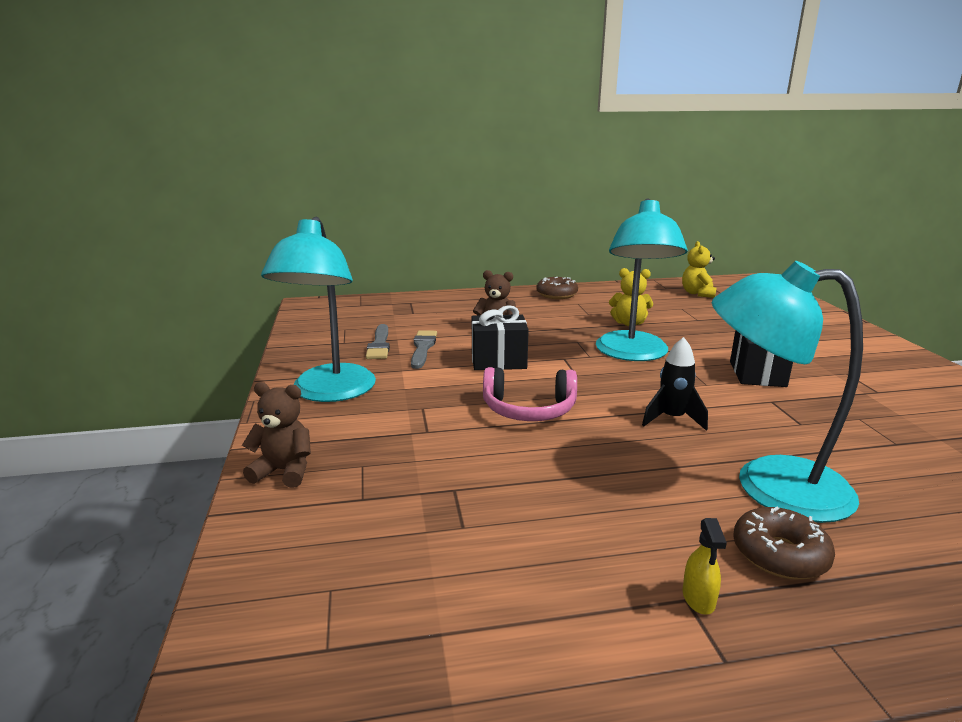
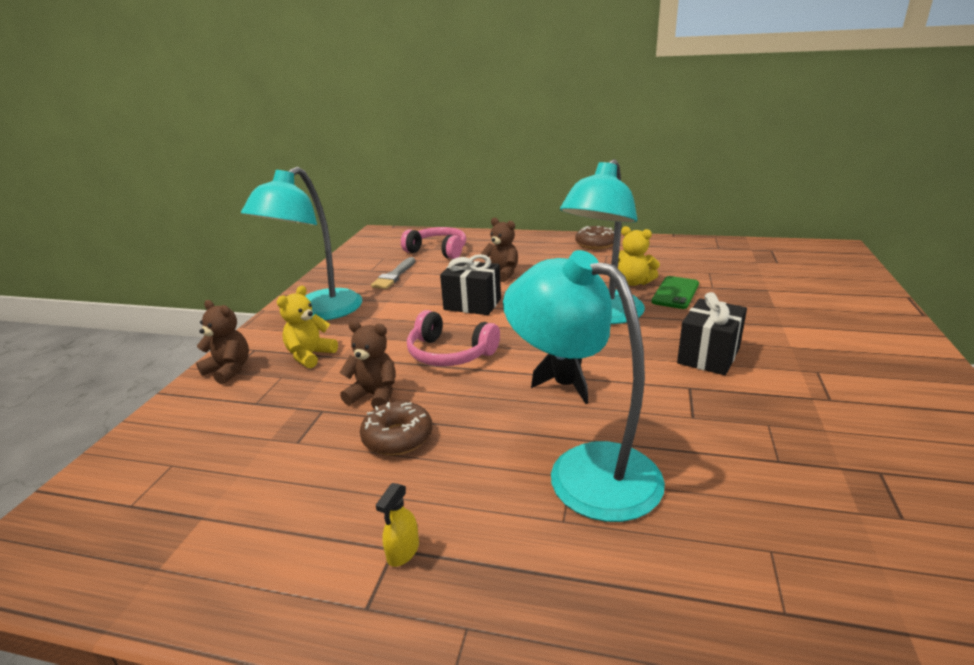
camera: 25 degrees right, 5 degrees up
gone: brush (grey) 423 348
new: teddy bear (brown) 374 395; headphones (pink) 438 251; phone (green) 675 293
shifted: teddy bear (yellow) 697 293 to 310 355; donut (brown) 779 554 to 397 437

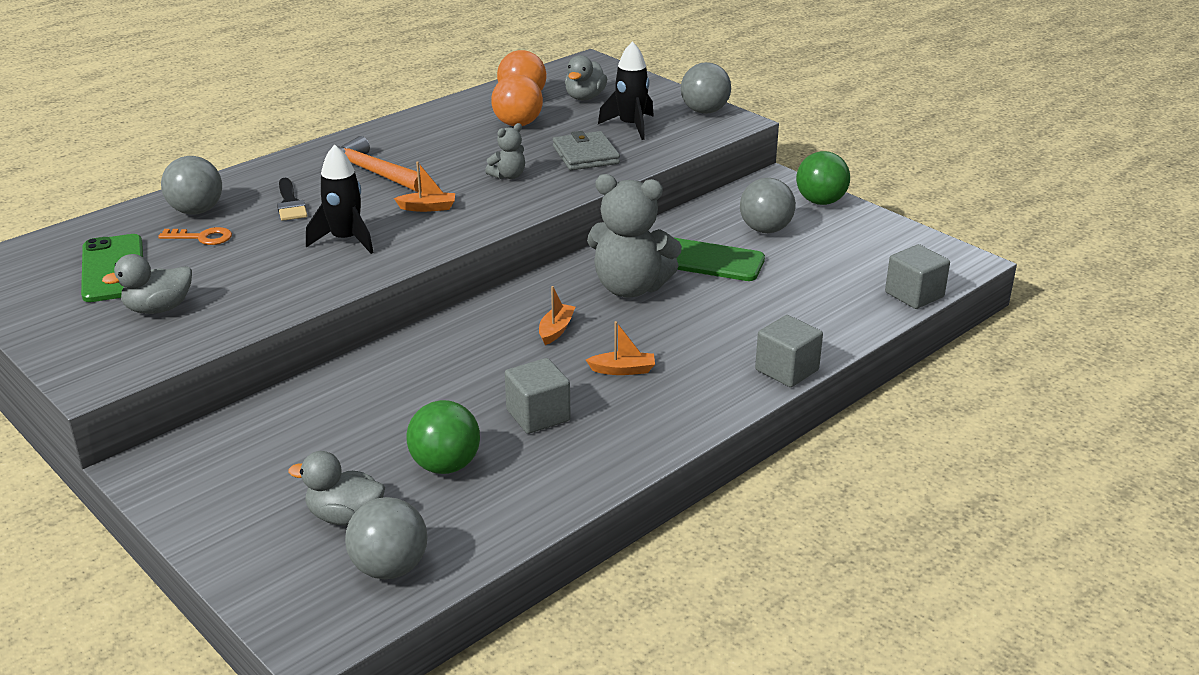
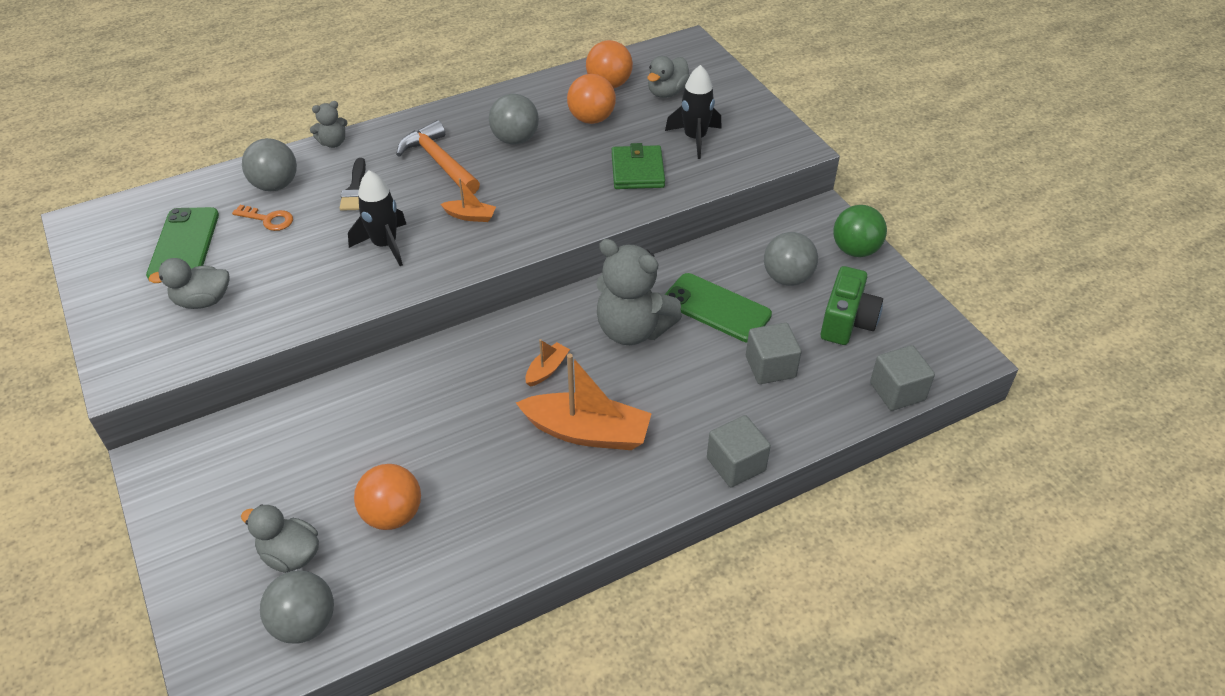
camera: 15 degrees right, 15 degrees up
new: camera (green) 847 322
shifted: teddy bear (grey) 508 176 to 333 143; ball (grey) 704 111 to 515 139; cube (grey) 538 415 to 770 367
repainted: ball (green) 445 465 to ball (orange) 392 514; wallet (grey) 585 155 to wallet (green) 637 171
scaled: boat (orange) 622 370 = 587 432 x2.12

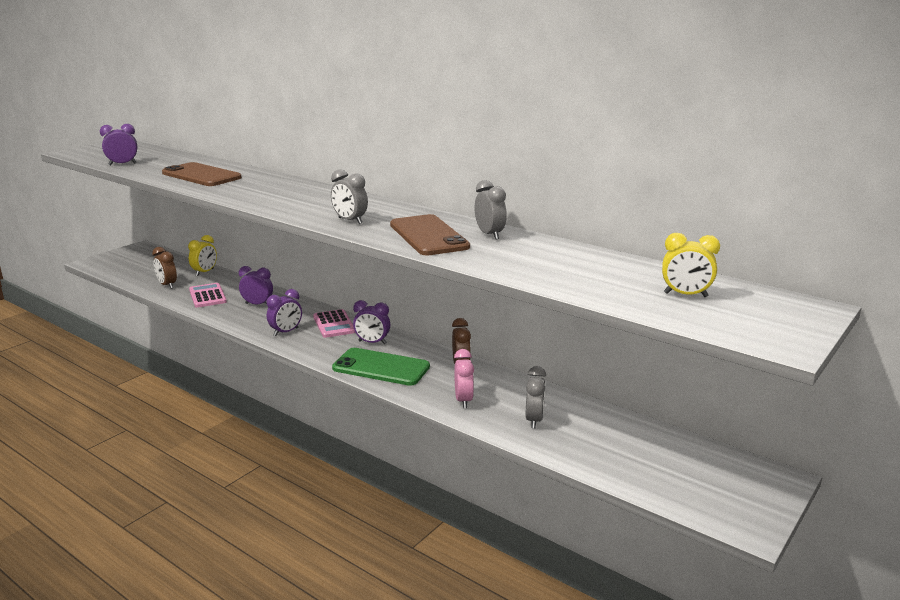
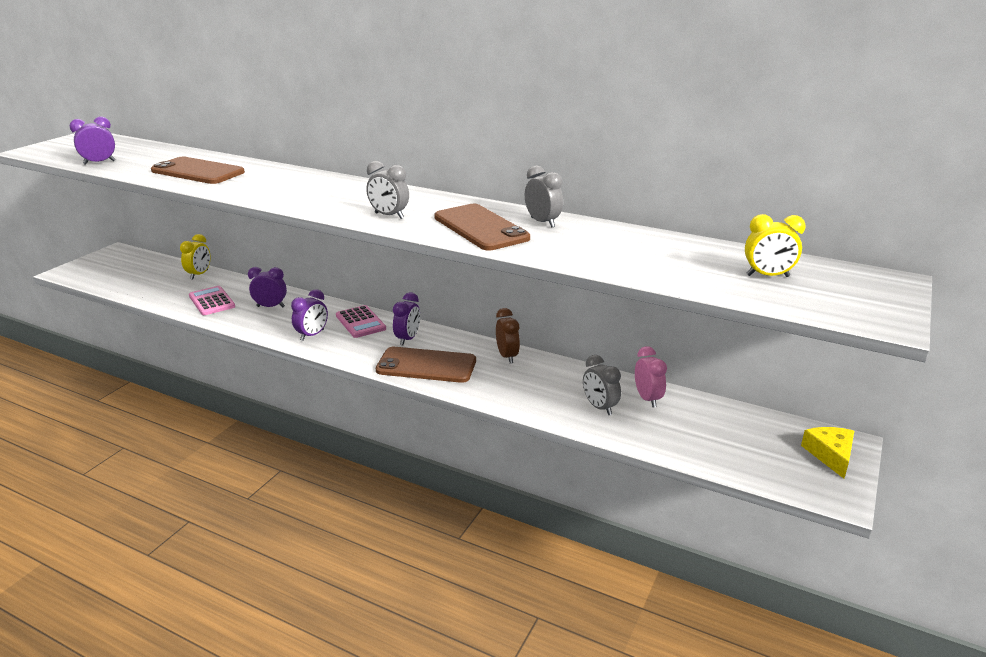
camera: 10 degrees left, 5 degrees up
gone: clock (brown) 167 285
new: cheese (yellow) 830 455
shifted: clock (pink) 463 400 to 647 399
repainted: phone (green) 381 367 to phone (brown) 426 365
rotated: clock (purple) 372 342 = 408 339 75 degrees counterclockwise; clock (grey) 534 420 = 599 407 150 degrees clockwise

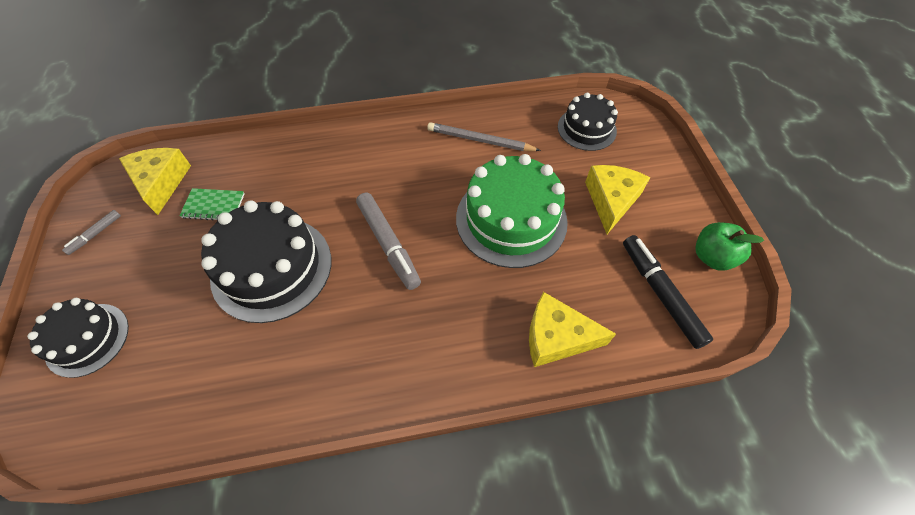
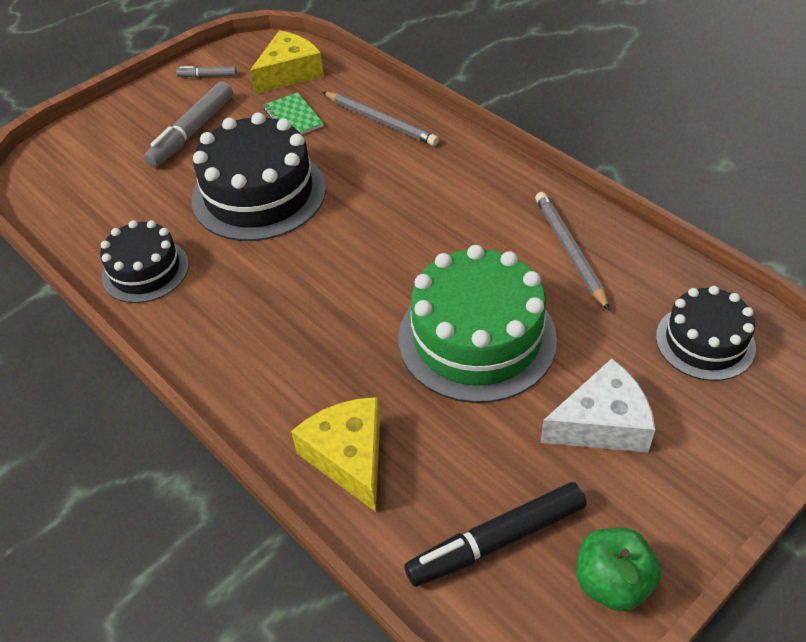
camera: 60 degrees right, 10 degrees down
new: pencil (grey) 380 121
shifted: cake (black) 87 339 to 145 270; marker (grey) 388 244 to 192 132
repainted: cheese (yellow) 611 200 to cheese (white) 602 423
rotated: marker (black) 660 293 = 496 541 150 degrees counterclockwise

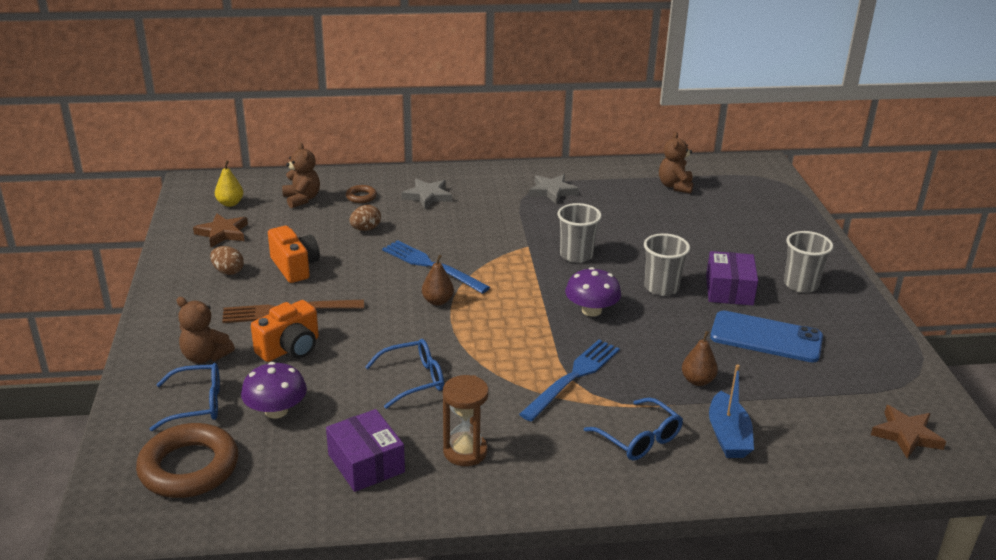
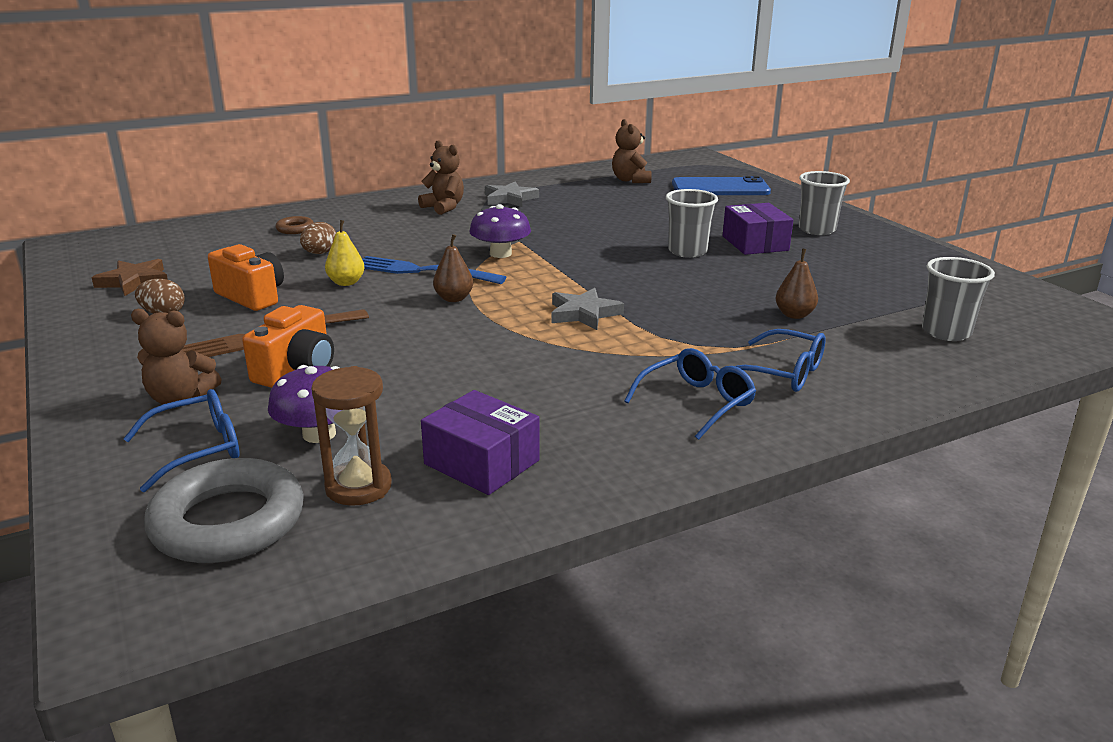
camera: 20 degrees left, 5 degrees down
gone: fork (blue) 573 377; boat (blue) 728 436; star (brown) 906 435
shifted: hourglass (brown) 465 451 to 358 487; pear (yellow) 230 203 to 346 282; teddy bear (brown) 302 199 to 444 207; mushroom (purple) 591 310 to 500 253; star (grey) 427 196 to 583 313; glasses (blue) 414 379 to 697 402; phone (blue) 766 337 to 720 188; cup (grey) 576 255 to 946 332
repainted: ring (brown) 189 467 to ring (grey) 228 522

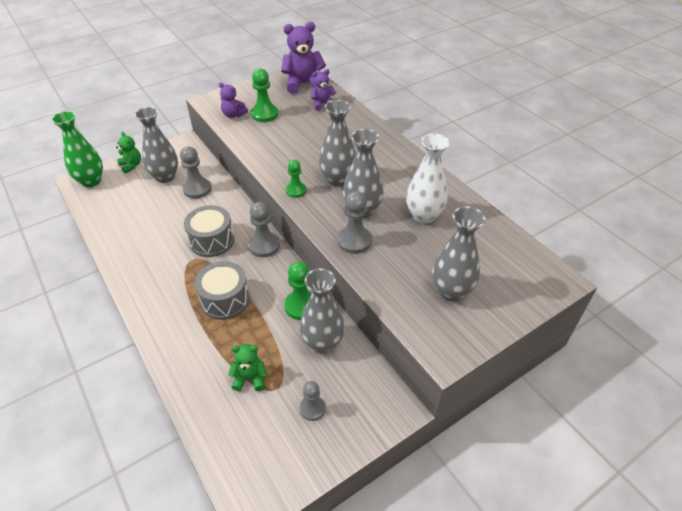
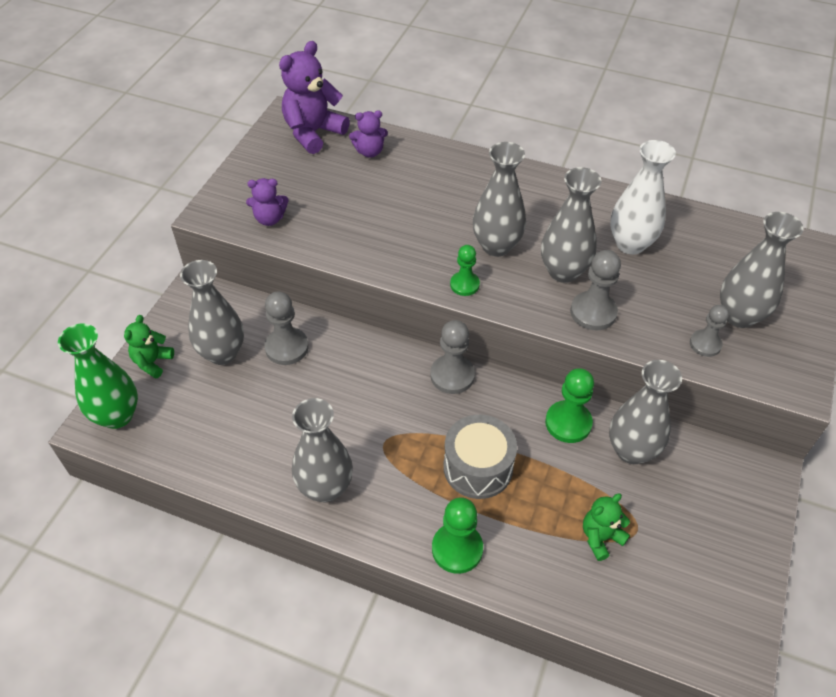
camera: 35 degrees left, 5 degrees up
gone: drum (grey) 212 240
new: vase (grey) 325 487
shifted: pawn (green) 264 114 to 457 549; pawn (grey) 312 408 to 705 344
rotated: teddy bear (green) 131 165 = 152 362 90 degrees counterclockwise; teddy bear (purple) 322 104 = 369 152 135 degrees counterclockwise

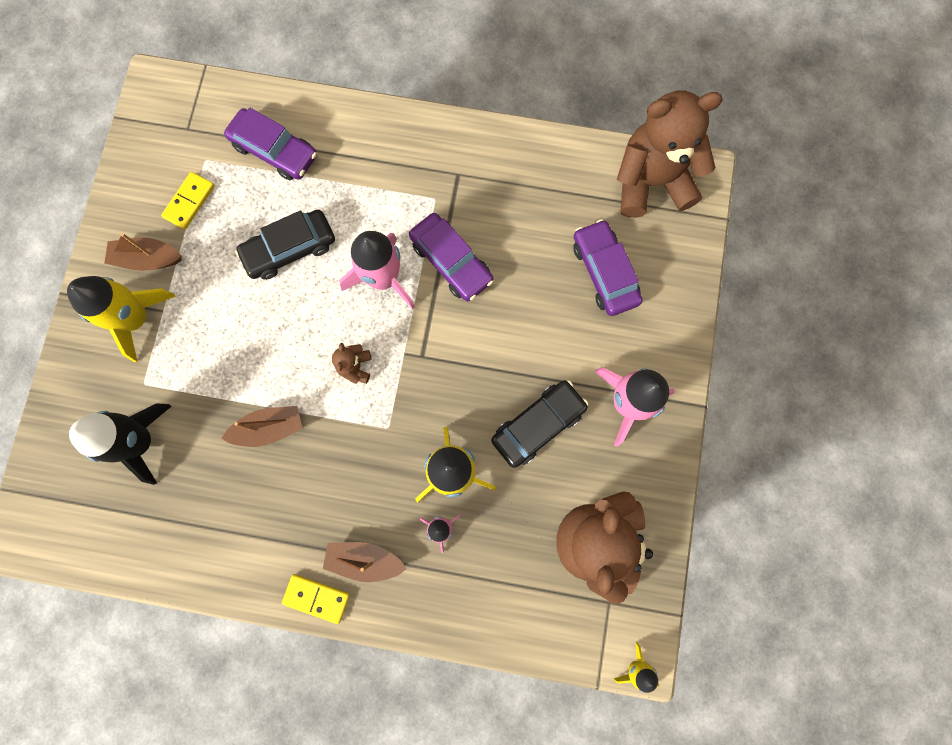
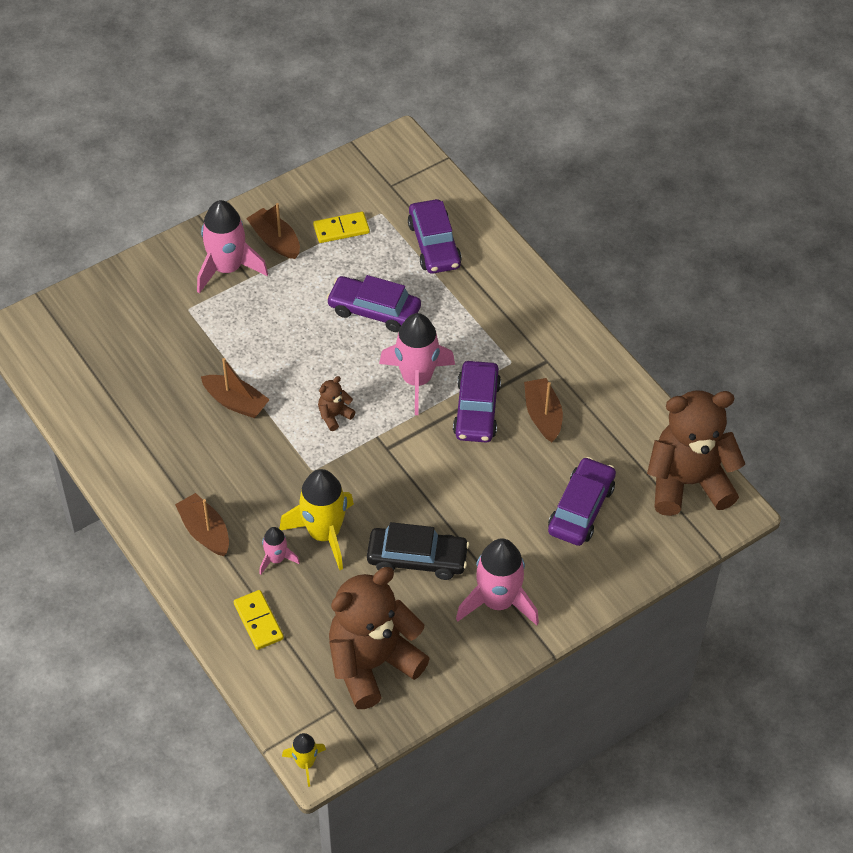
camera: 45 degrees right, 25 degrees down
gone: rocket (black) 140 441
new: boat (brown) 543 415
shifted: domino (yellow) 316 598 to 258 621
repainted: rocket (yellow) 136 319 to rocket (pink) 227 268; car (black) 289 249 to car (purple) 374 310
rotated: teddy bear (brown) 651 182 = 688 482 45 degrees counterclockwise

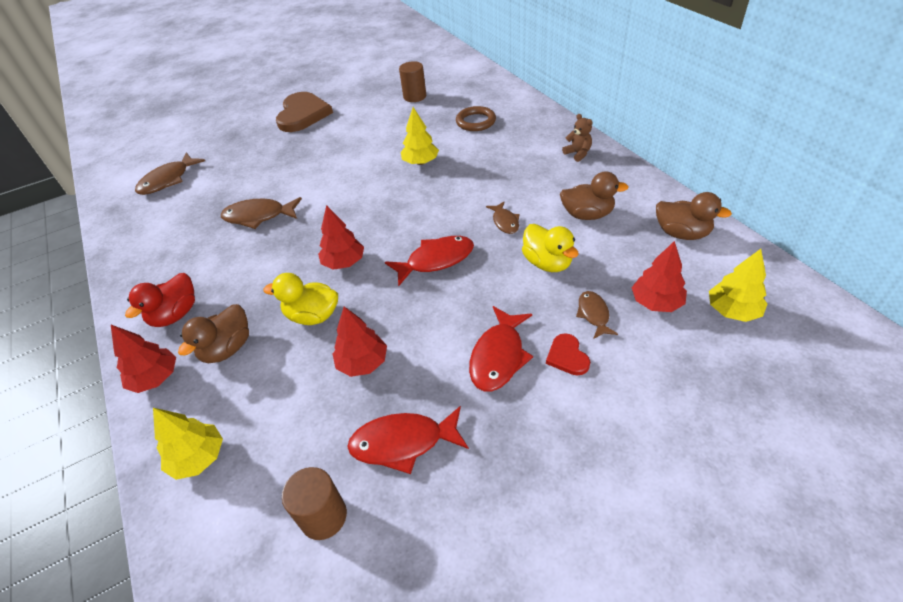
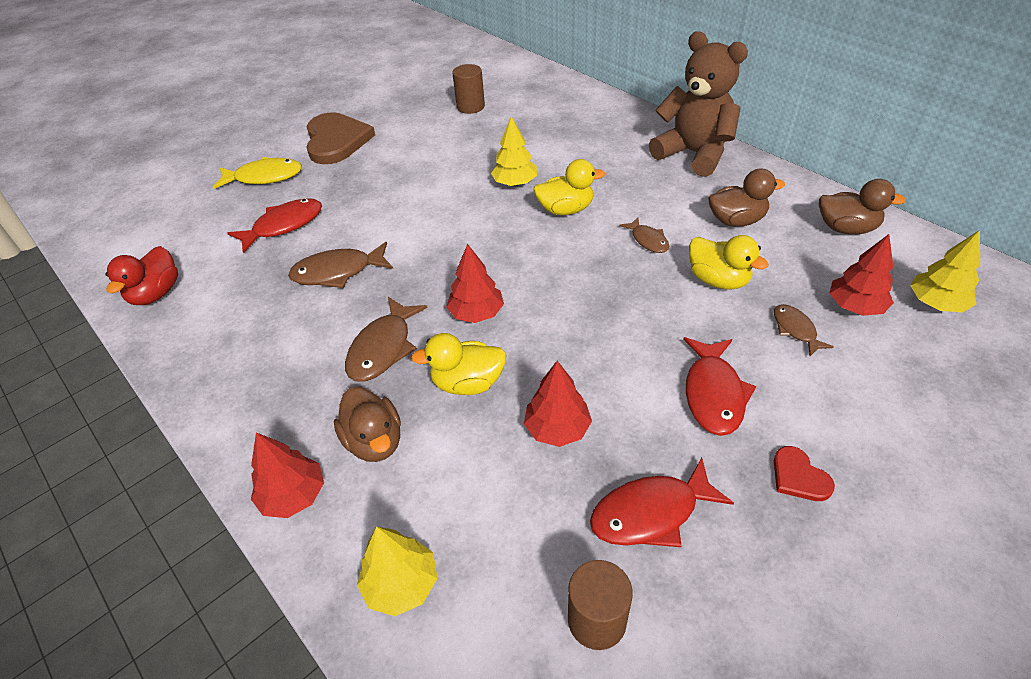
camera: 15 degrees left, 0 degrees up
gone: ring (brown) 476 122
new: fish (yellow) 264 177; duck (yellow) 565 210
shifted: duck (red) 175 314 to 156 294; fish (red) 436 260 to 284 225; fish (brown) 168 180 to 383 348; heart (red) 567 356 to 799 477
rotated: duck (brown) 227 348 = 374 441 45 degrees counterclockwise
scaled: teddy bear (brown) 578 153 = 693 154 x2.48

